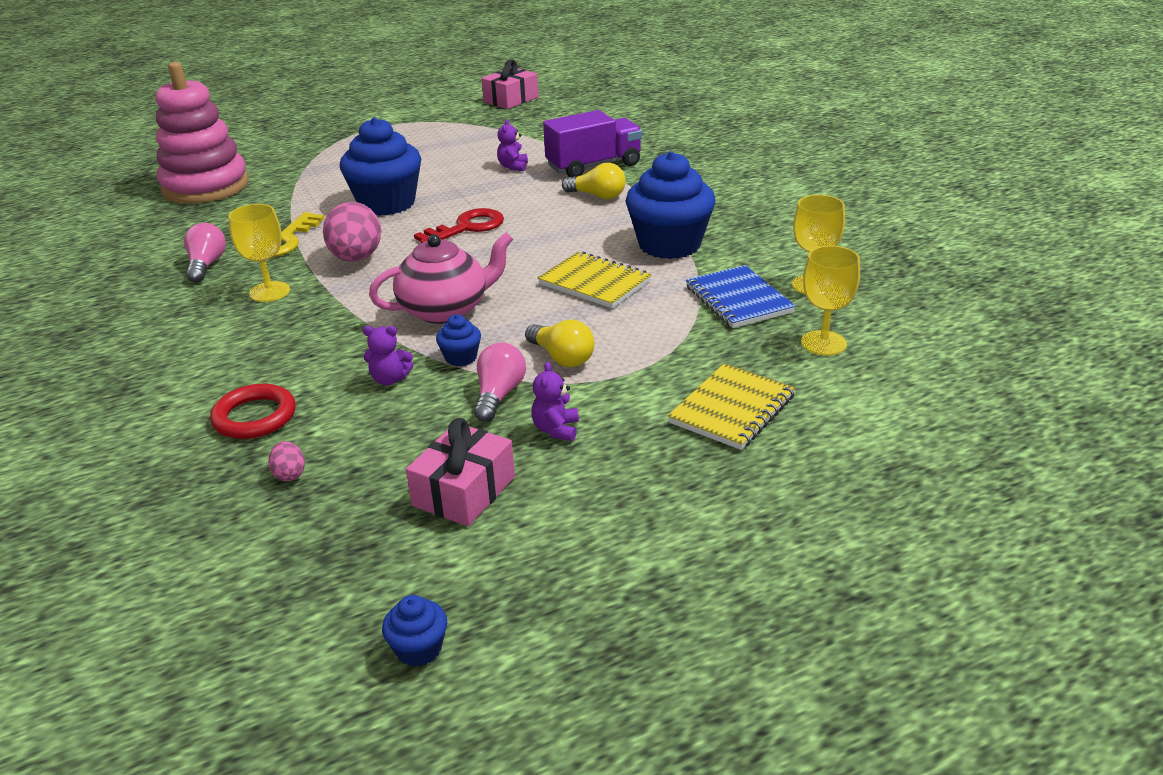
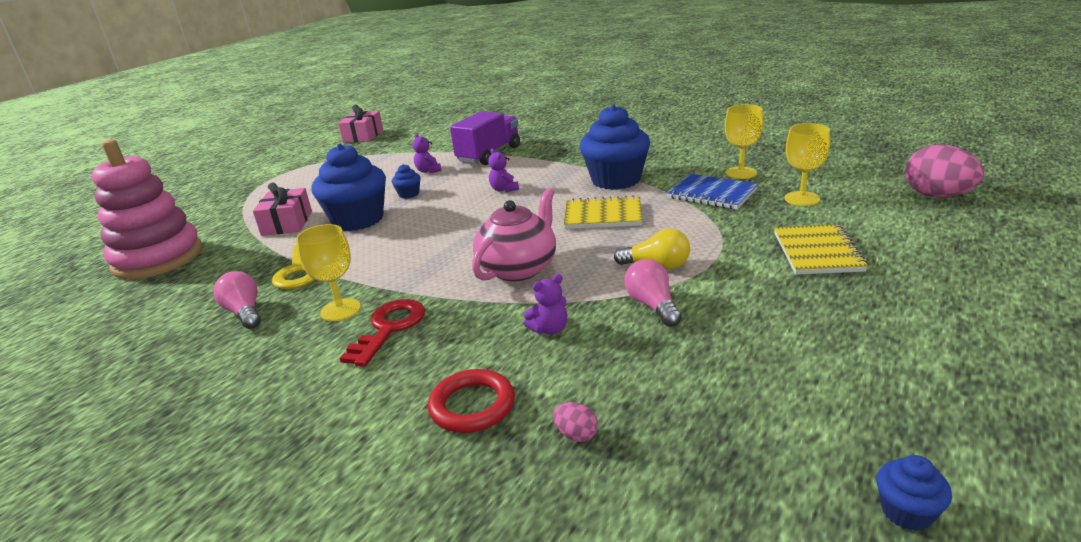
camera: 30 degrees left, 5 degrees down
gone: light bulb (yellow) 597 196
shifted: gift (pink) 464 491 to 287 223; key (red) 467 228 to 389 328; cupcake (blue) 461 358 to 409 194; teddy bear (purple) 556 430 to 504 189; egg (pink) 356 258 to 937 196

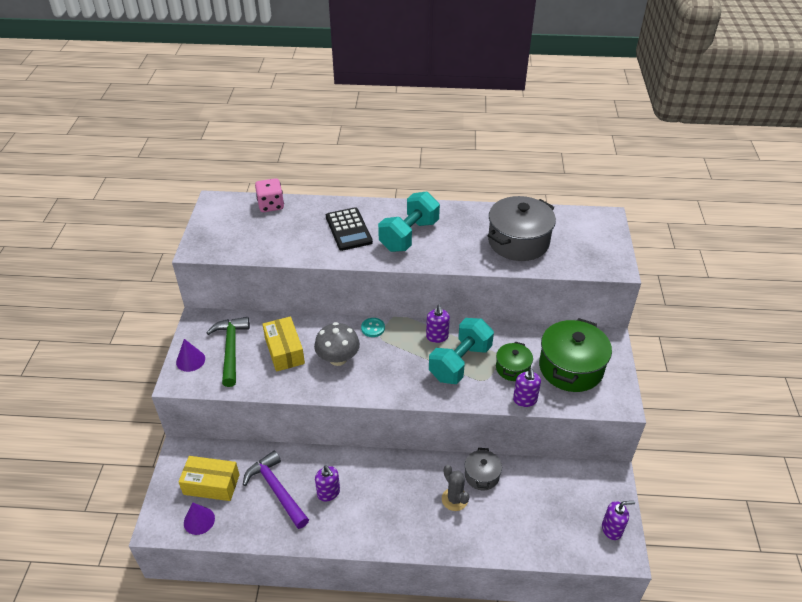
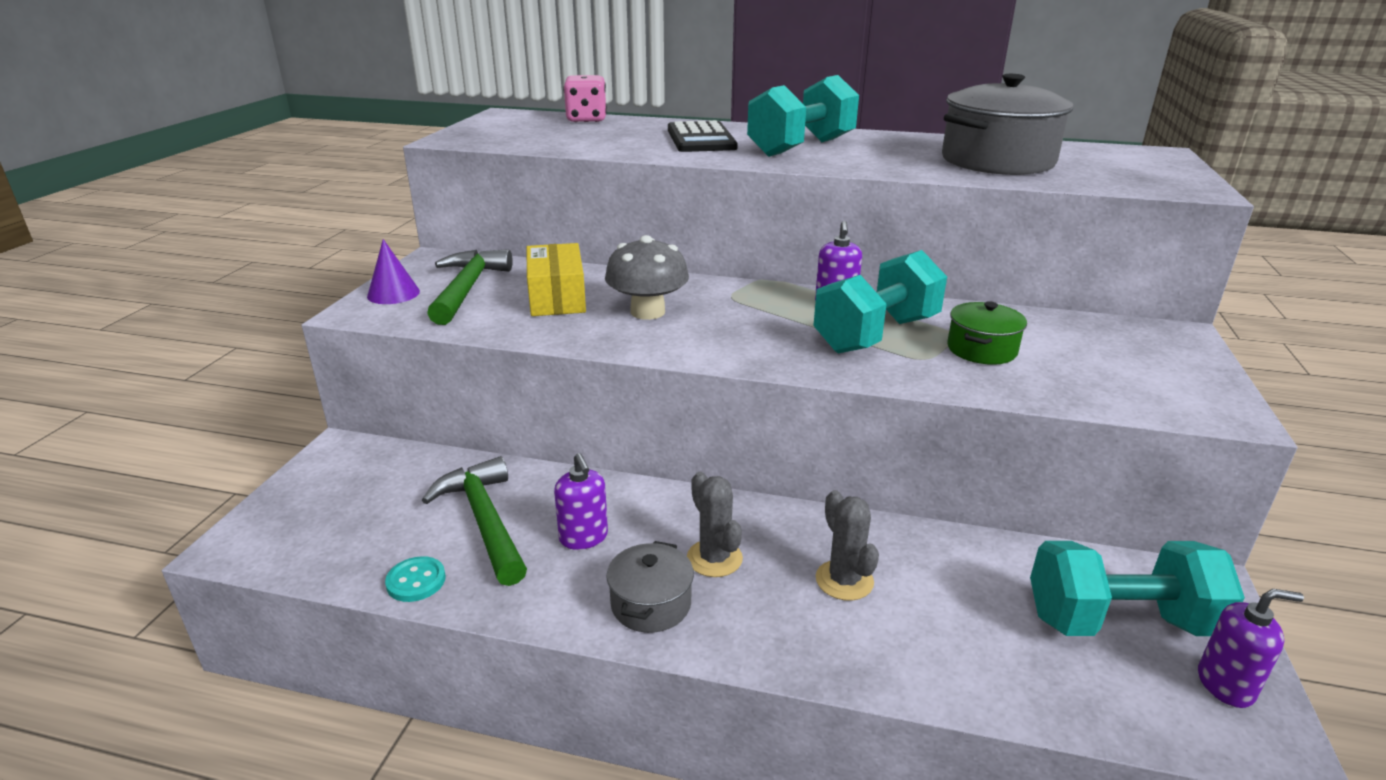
camera: 10 degrees right, 15 degrees down
gone: box (yellow) 211 484; cone (purple) 199 520; soap dispenser (purple) 525 400; pot (green) 571 368
new: cactus (grey) 714 558; dumbbell (turquoise) 1119 622
shifted: button (turquoise) 373 328 to 416 581; pot (grey) 482 475 to 651 604
repainted: hammer (purple) 276 490 to hammer (green) 484 521

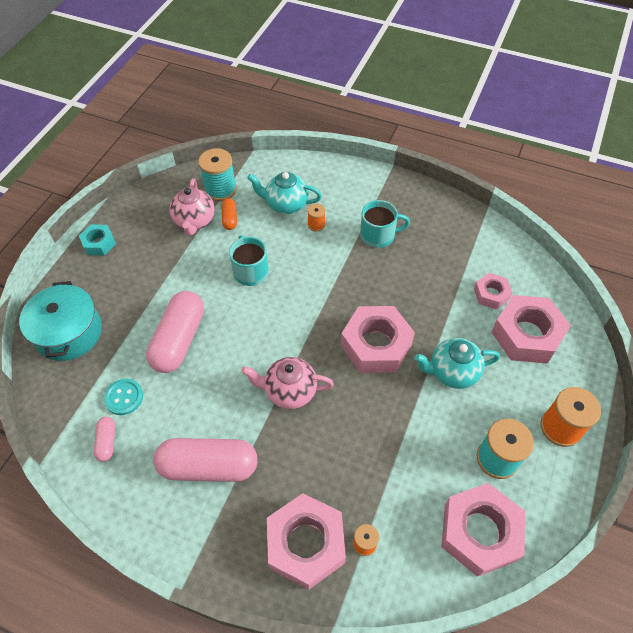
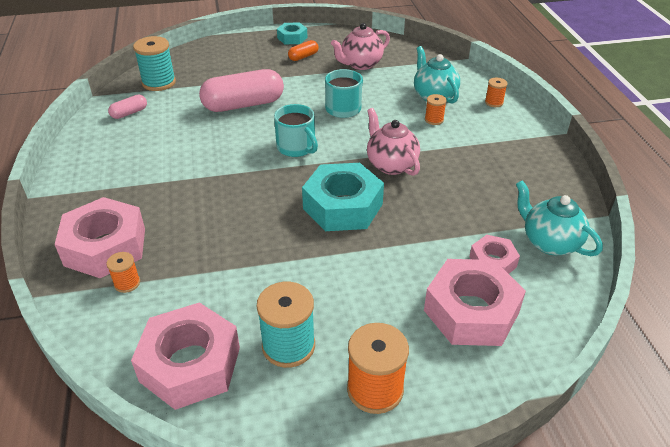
camera: 55 degrees right, 15 degrees down
gone: pot (turquoise) 69 332; button (turquoise) 124 397; capsule (pink) 209 466
new: spool (orange) 494 102
shifted: spool (turquoise) 220 189 to 159 83; mug (turquoise) 378 235 to 296 147; capsule (orange) 230 219 to 303 56; teapot (pink) 289 391 to 391 165; teapot (turquoise) 452 372 to 549 242
repainted: nut (pink) 376 345 to nut (turquoise) 343 206

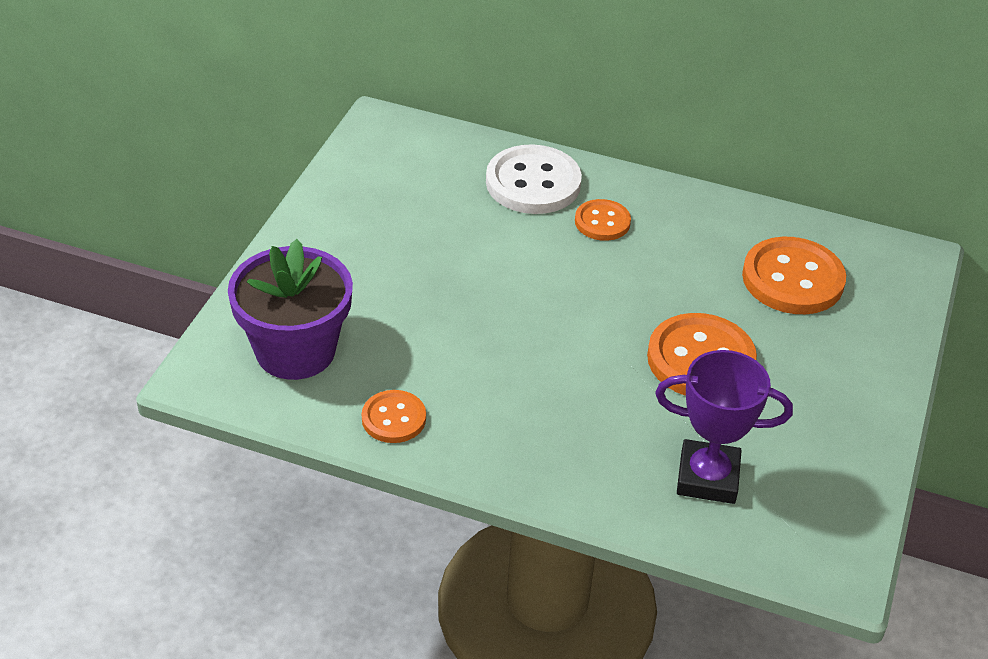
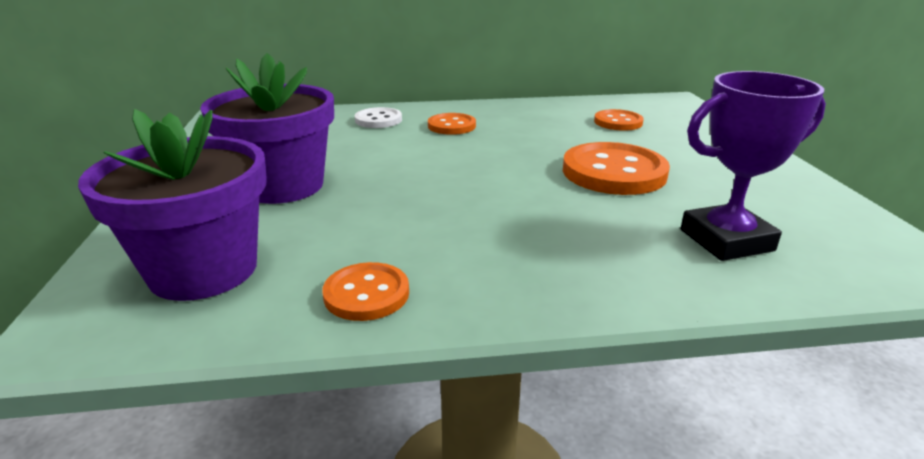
camera: 25 degrees left, 15 degrees down
new: flower pot (purple) 283 186
scaled: button (white) 533 183 = 378 120 x0.57; button (orange) 792 279 = 618 122 x0.57

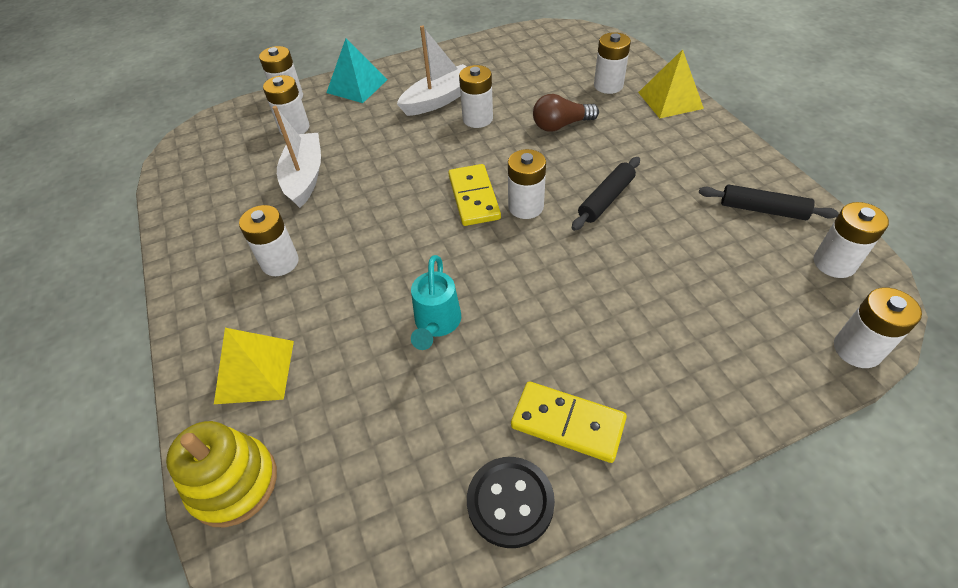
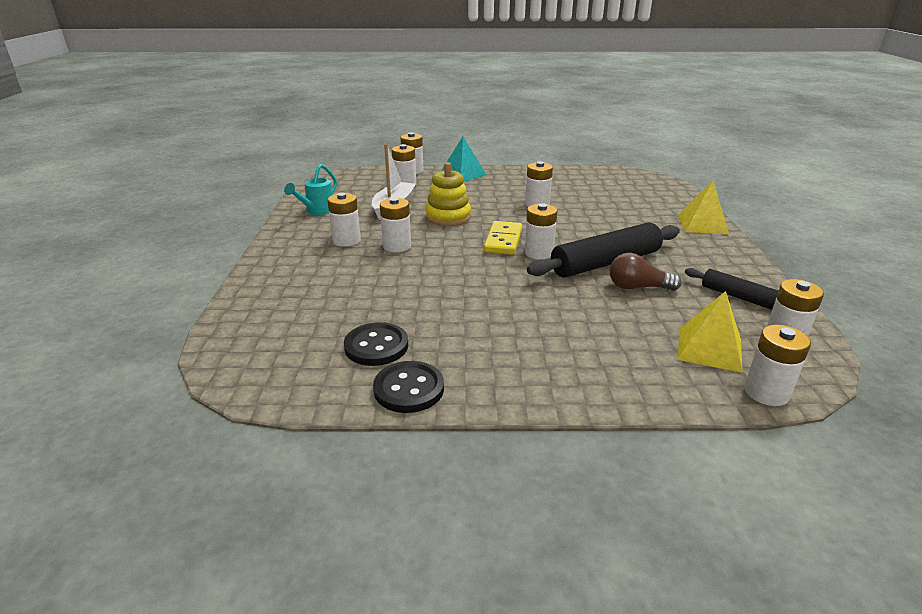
camera: 20 degrees right, 20 degrees down
gone: boat (white) 439 99; domino (yellow) 568 423
new: button (black) 376 346
shifted: watering can (turquoise) 436 324 to 317 211; battery (white) 608 85 to 397 246; stacking toy (yellow) 233 483 to 448 217; light bulb (brown) 561 125 to 638 287; pyramid (yellow) 255 371 to 709 349
scaled: rolling pin (black) 606 199 = 605 263 x1.79

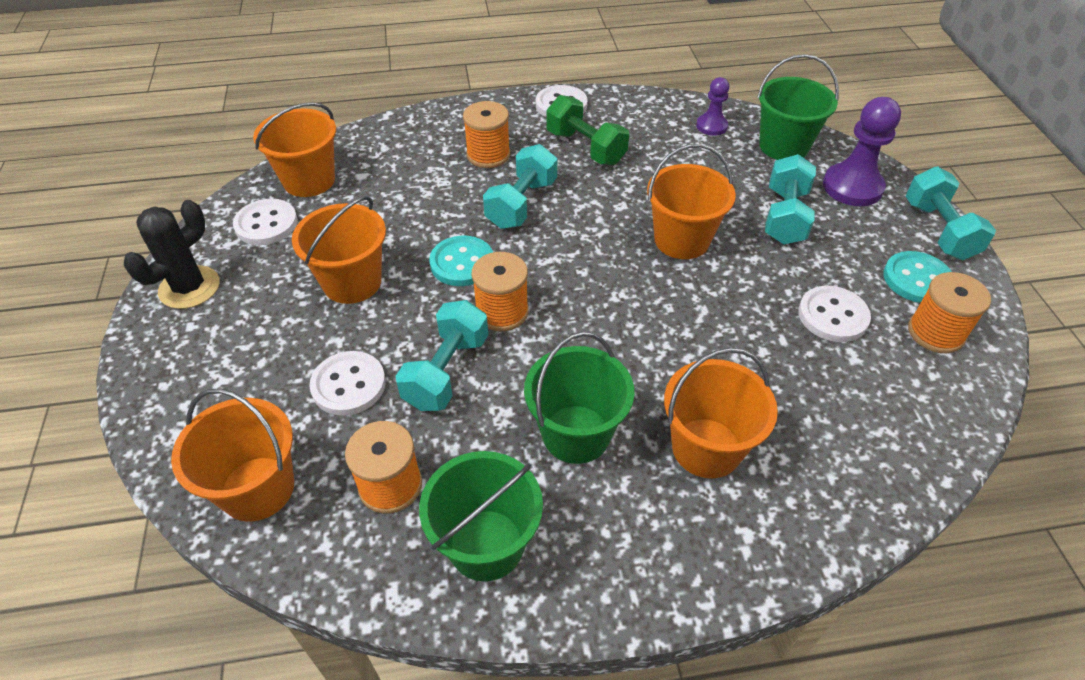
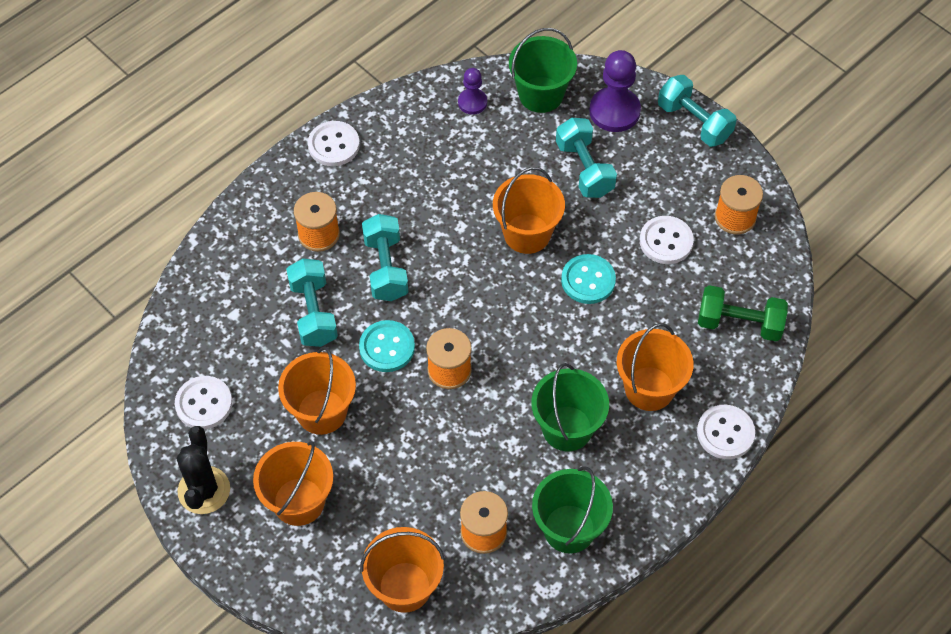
camera: 35 degrees left, 10 degrees up
shifted: bucket (orange) 309 180 to 299 501; dumbbell (turquoise) 446 371 to 313 313; button (turquoise) 917 279 to 588 280; button (white) 348 385 to 725 433; dumbbell (green) 585 148 to 739 323

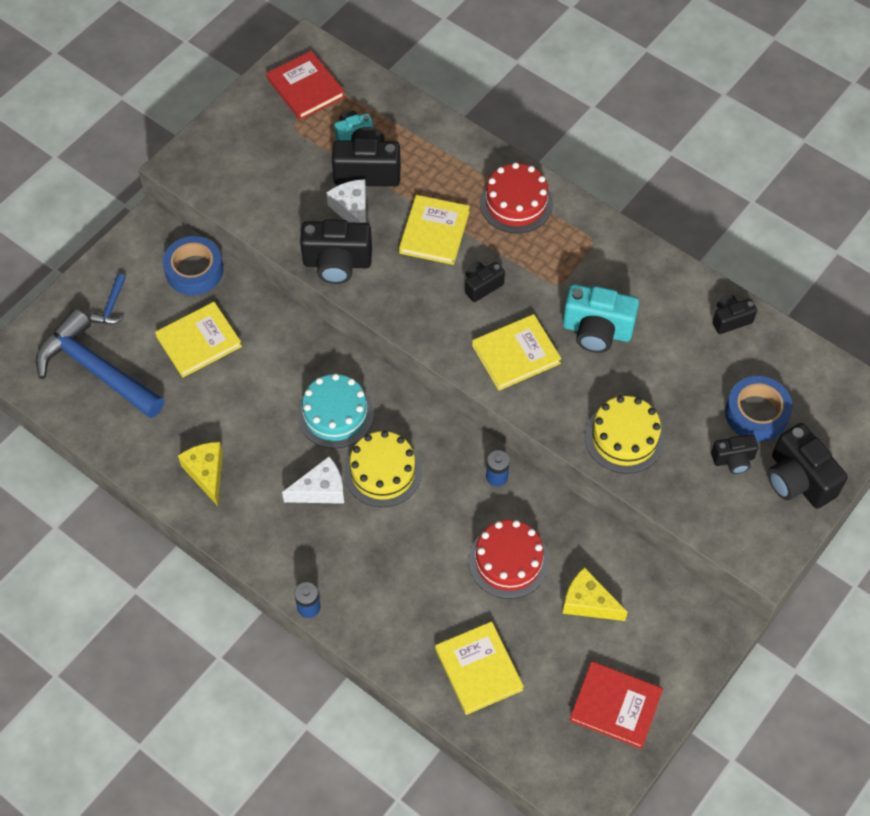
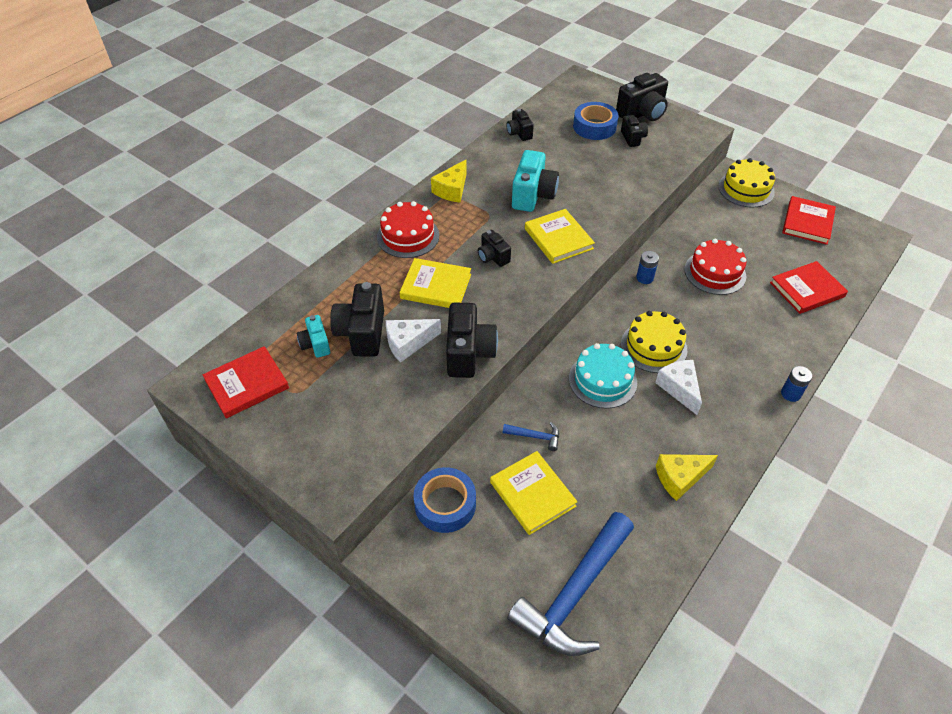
camera: 90 degrees left, 10 degrees down
shifted: cheese (yellow) 588 602 to 452 190; hammer (blue) 111 306 to 535 436; cake (yellow) 624 437 to 746 189
repainted: book (yellow) 478 669 to book (red) 807 290

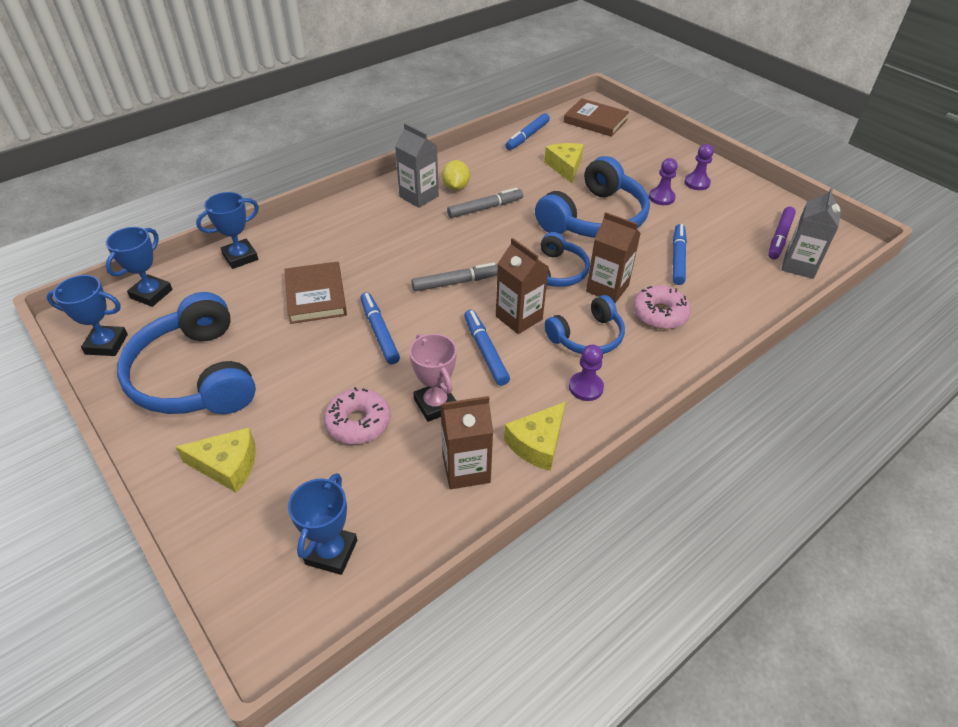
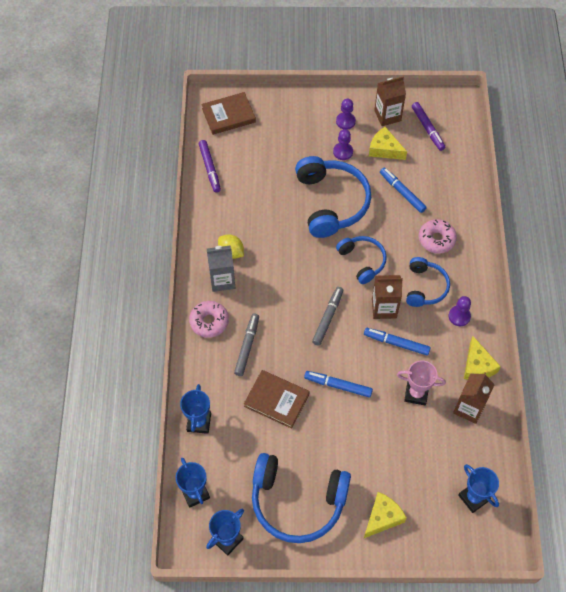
camera: 50 degrees left, 15 degrees up
gone: carton (grey) 799 265
shifted: donut (pink) 358 423 to 209 322; marker (grey) 485 208 to 247 346; cheese (yellow) 565 167 to 384 149; carton (brown) 607 288 to 387 116
repainted: marker (blue) 527 136 to marker (purple) 209 168

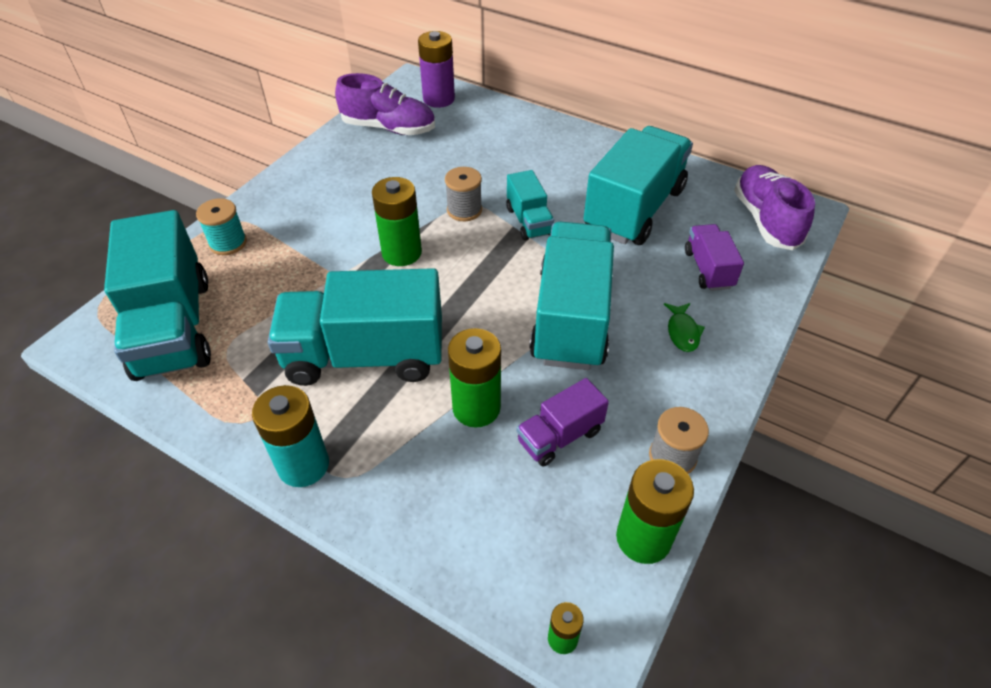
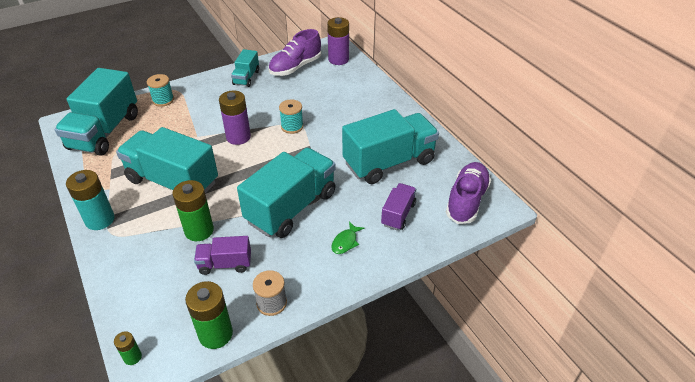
camera: 30 degrees right, 5 degrees down
shifted: truck (turquoise) 529 221 to 246 78
repainted: battery (green) 401 253 to battery (purple) 238 137; spool (grey) 464 210 to spool (turquoise) 292 127
rotated: shoe (purple) 389 128 = 295 67 90 degrees clockwise

